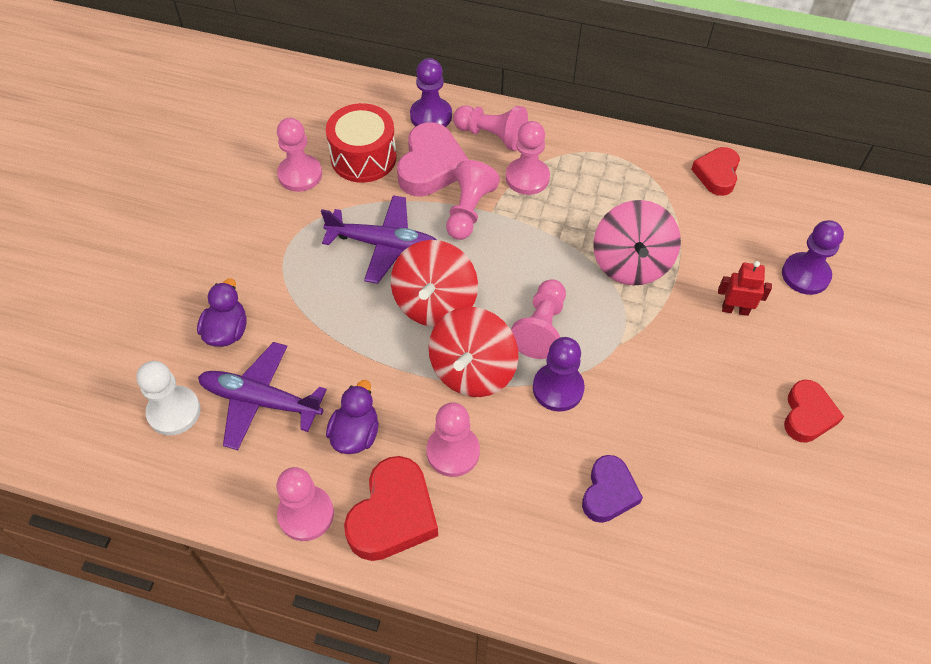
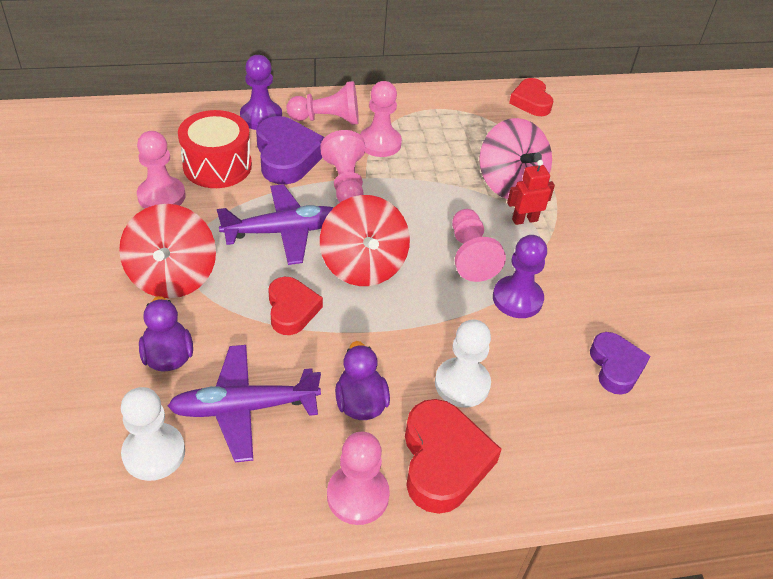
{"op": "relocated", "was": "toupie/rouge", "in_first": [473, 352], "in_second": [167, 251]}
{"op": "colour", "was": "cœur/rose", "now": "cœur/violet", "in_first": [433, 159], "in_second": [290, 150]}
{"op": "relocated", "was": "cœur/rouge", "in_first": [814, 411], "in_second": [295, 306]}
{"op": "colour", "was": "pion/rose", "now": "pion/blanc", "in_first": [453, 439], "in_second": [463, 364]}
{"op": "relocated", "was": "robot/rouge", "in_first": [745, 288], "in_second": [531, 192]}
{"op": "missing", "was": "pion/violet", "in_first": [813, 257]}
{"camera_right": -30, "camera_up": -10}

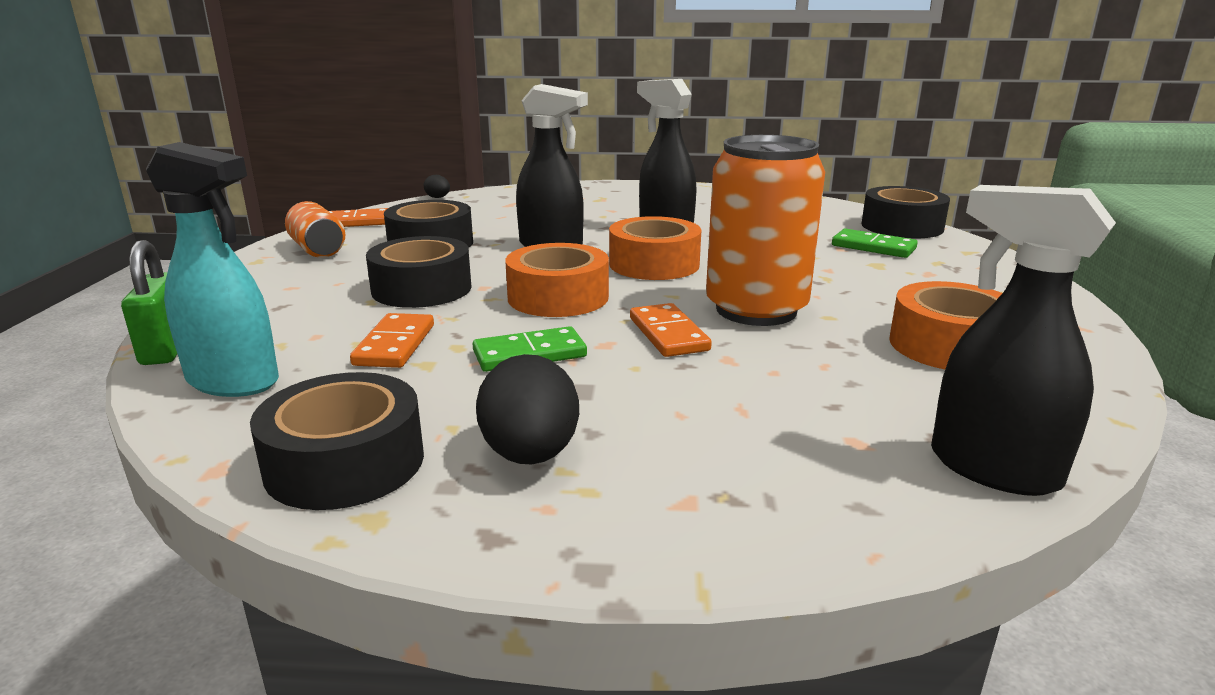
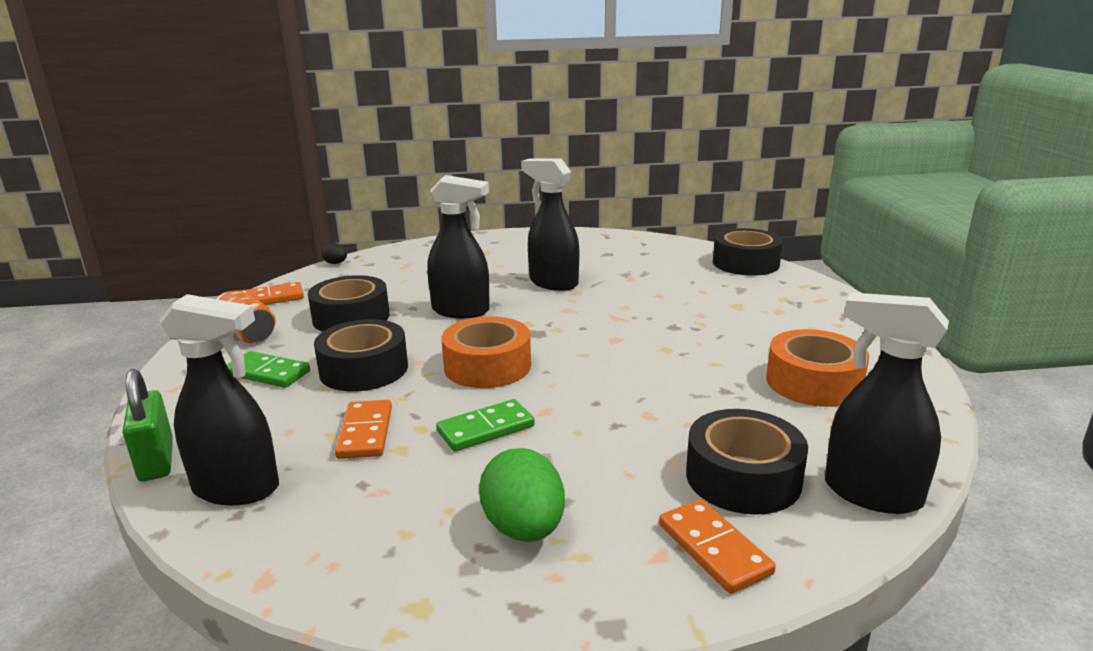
{"op": "colour", "was": "vaporisateur/turquoise", "now": "vaporisateur/noir", "in_first": [212, 269], "in_second": [219, 400]}
{"op": "relocated", "was": "domino/vert", "in_first": [875, 243], "in_second": [268, 369]}
{"op": "colour", "was": "œuf/noir", "now": "œuf/vert", "in_first": [527, 409], "in_second": [522, 495]}
{"op": "relocated", "was": "domino/orange", "in_first": [671, 330], "in_second": [717, 546]}
{"op": "relocated", "was": "ruban adhésif/noir", "in_first": [337, 441], "in_second": [747, 462]}
{"op": "missing", "was": "ruban adhésif/orange", "in_first": [655, 248]}
{"op": "missing", "was": "canette/orange", "in_first": [765, 230]}
{"camera_right": -10, "camera_up": 0}

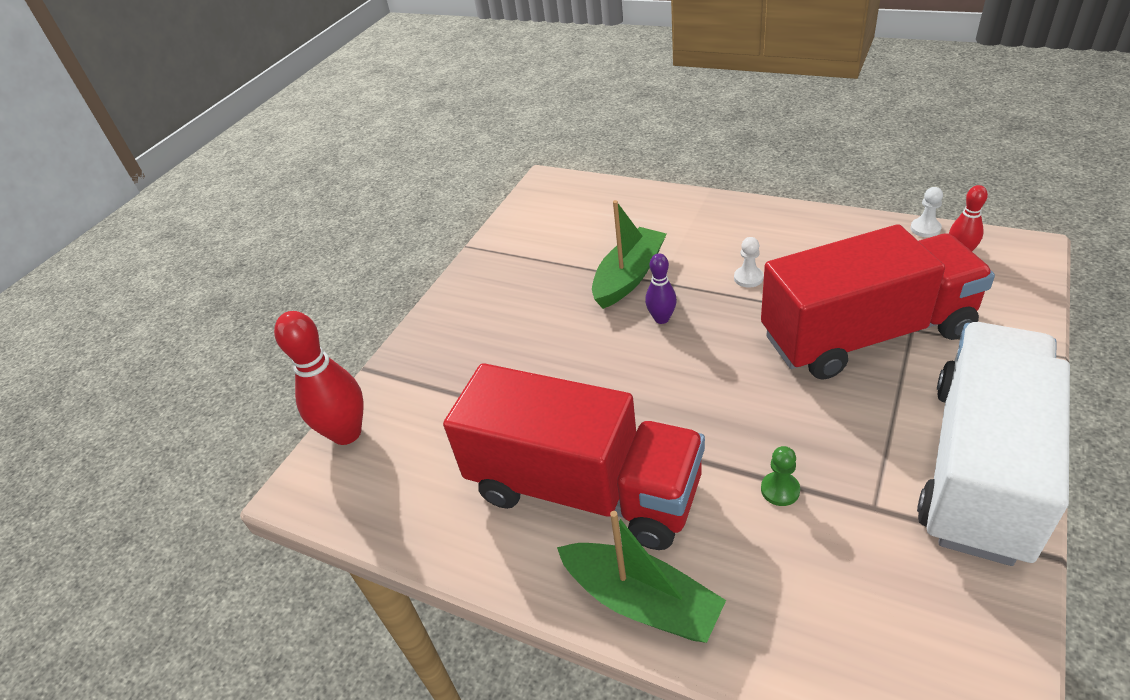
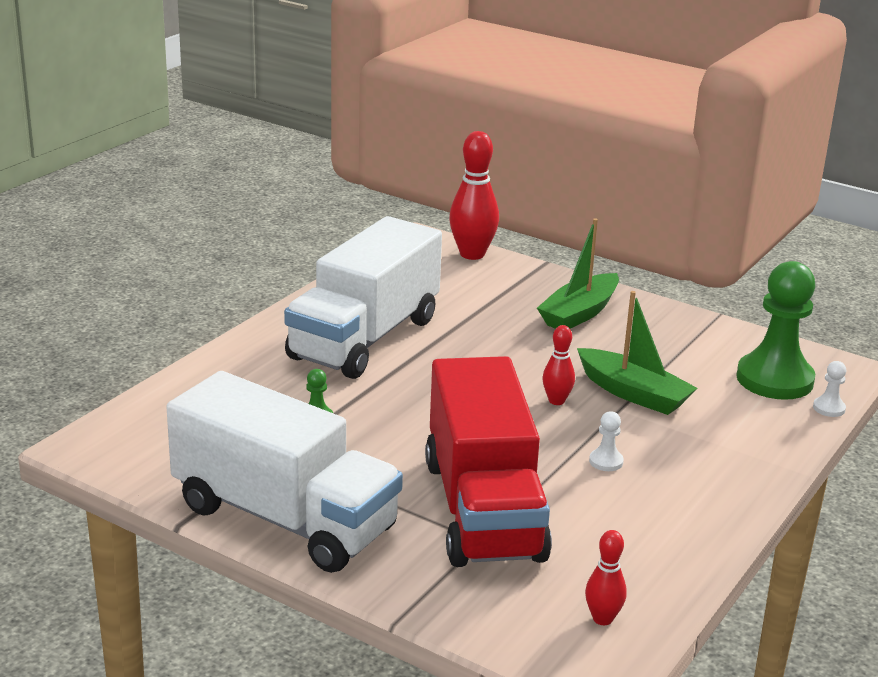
{"op": "colour", "was": "camion/rouge", "now": "camion/blanc", "in_first": [574, 456], "in_second": [363, 297]}
{"op": "relocated", "was": "bateau/vert", "in_first": [641, 577], "in_second": [578, 273]}
{"op": "colour", "was": "quille/violet", "now": "quille/rouge", "in_first": [661, 288], "in_second": [558, 365]}
{"op": "appeared", "now": "pion/vert", "in_second": [775, 330]}
{"op": "relocated", "was": "pion/blanc", "in_first": [926, 212], "in_second": [829, 389]}
{"camera_right": 90, "camera_up": -15}

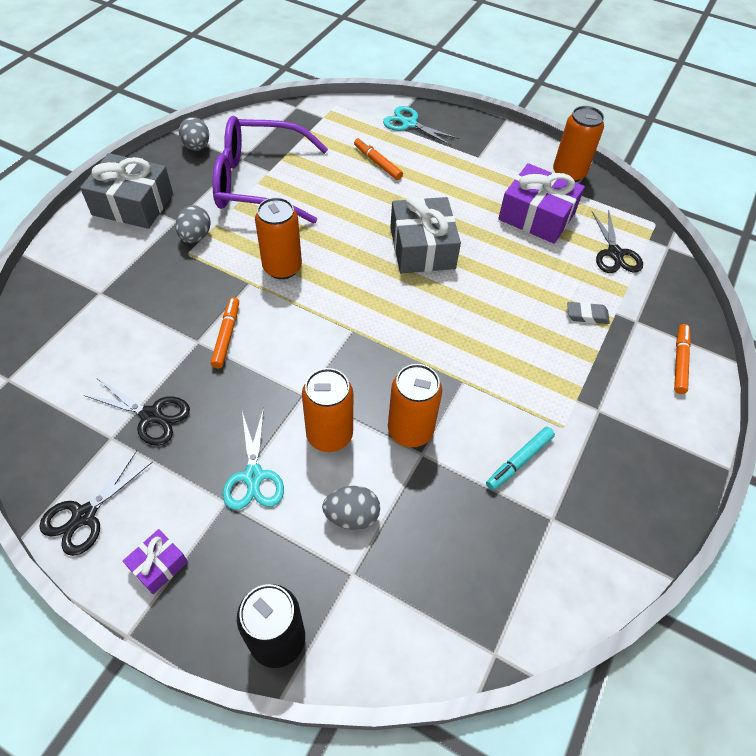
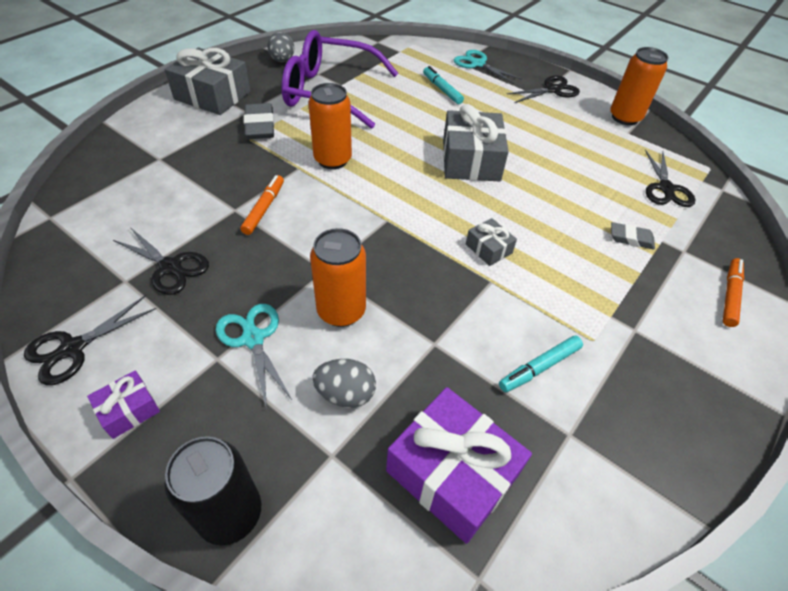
{"op": "spun", "was": "ciseaux/turquoise", "in_first": [253, 459], "in_second": [253, 357], "clockwise": 150}
{"op": "exchanged", "was": "œuf/gris", "now": "gomme/gris", "in_first": [193, 224], "in_second": [259, 121]}
{"op": "relocated", "was": "cadeau/violet", "in_first": [541, 203], "in_second": [459, 465]}
{"op": "colour", "was": "feutre/orange", "now": "feutre/turquoise", "in_first": [378, 159], "in_second": [443, 85]}
{"op": "appeared", "now": "cadeau/gris", "in_second": [491, 242]}
{"op": "appeared", "now": "ciseaux/noir", "in_second": [543, 89]}
{"op": "missing", "was": "canette/orange", "in_first": [415, 405]}
{"camera_right": 10, "camera_up": -5}

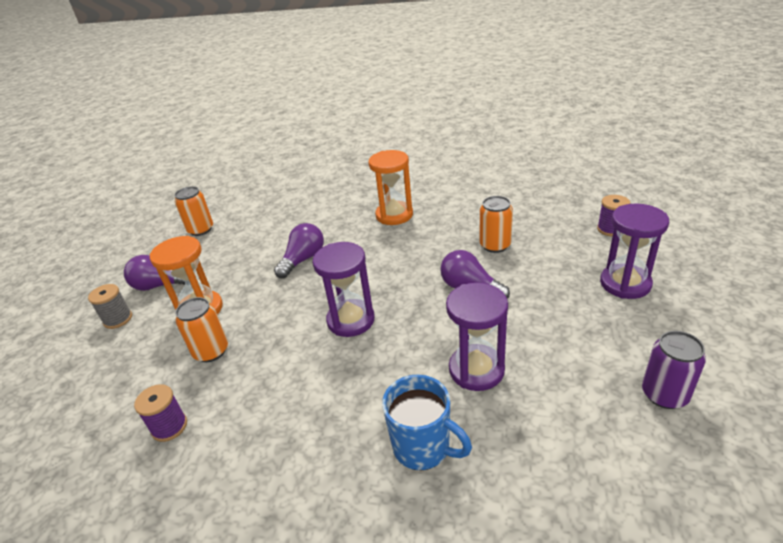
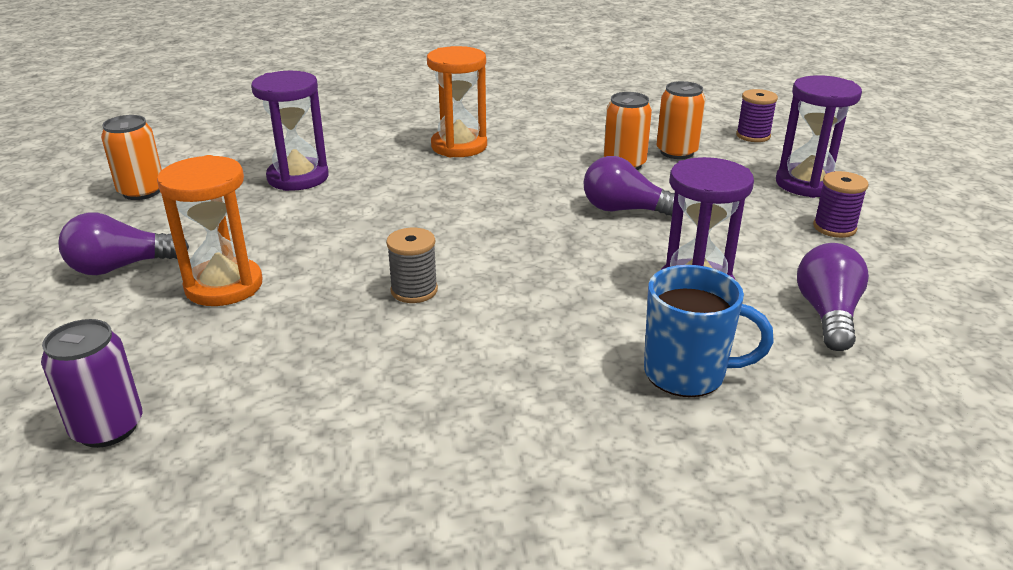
{"op": "relocated", "was": "canette/violet", "in_first": [674, 370], "in_second": [91, 383]}
{"op": "relocated", "was": "sablier/violet", "in_first": [344, 289], "in_second": [290, 131]}
{"op": "relocated", "was": "bobine/gris", "in_first": [110, 306], "in_second": [412, 265]}
{"op": "relocated", "was": "canette/orange", "in_first": [201, 329], "in_second": [680, 120]}
{"op": "relocated", "was": "ampoule/violet", "in_first": [299, 250], "in_second": [833, 297]}
{"op": "relocated", "was": "bobine/violet", "in_first": [160, 413], "in_second": [841, 204]}
{"camera_right": -25, "camera_up": -5}

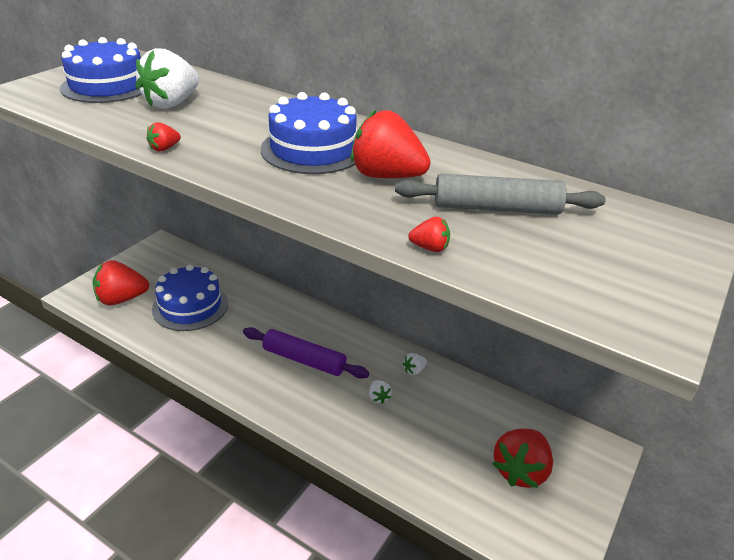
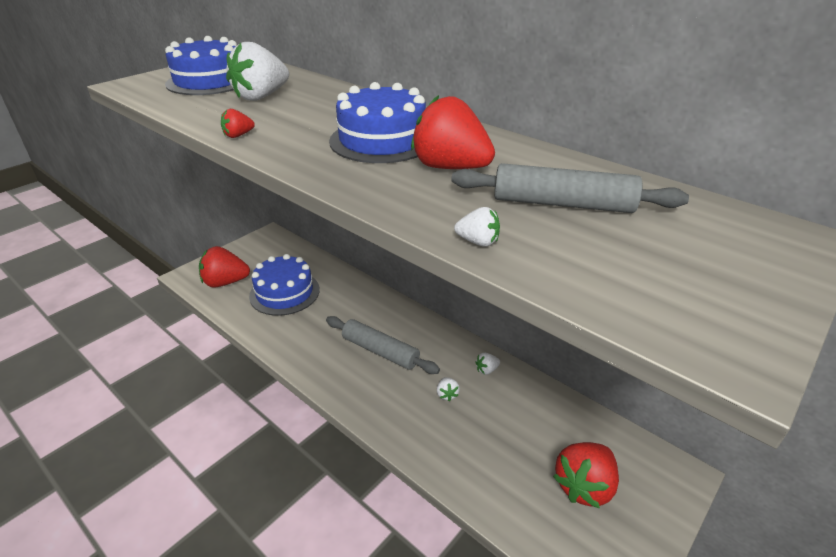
{"op": "colour", "was": "rouleau à pâtisserie/violet", "now": "rouleau à pâtisserie/gris", "in_first": [306, 353], "in_second": [383, 345]}
{"op": "colour", "was": "fraise/rouge", "now": "fraise/blanc", "in_first": [429, 234], "in_second": [477, 227]}
{"camera_right": 10, "camera_up": 0}

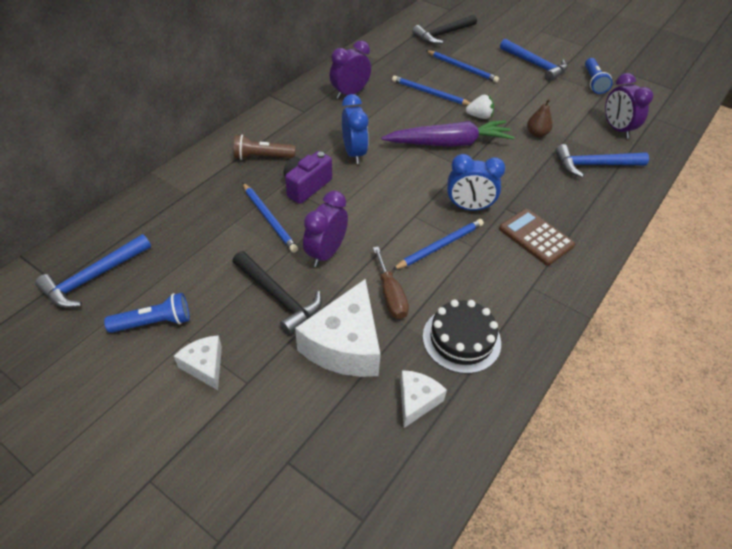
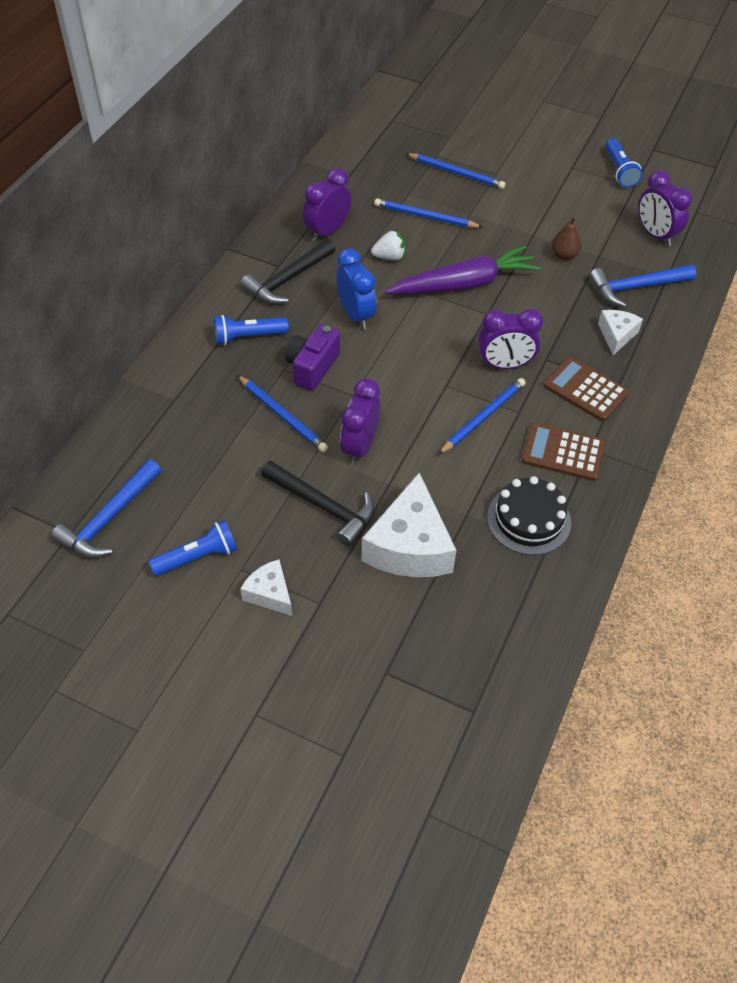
{"op": "colour", "was": "lampe de poche/marron", "now": "lampe de poche/bleu", "in_first": [265, 147], "in_second": [251, 330]}
{"op": "relocated", "was": "marteau/noir", "in_first": [444, 29], "in_second": [288, 271]}
{"op": "relocated", "was": "fraise/blanc", "in_first": [480, 107], "in_second": [388, 245]}
{"op": "colour", "was": "réveil/bleu", "now": "réveil/violet", "in_first": [476, 182], "in_second": [510, 339]}
{"op": "appeared", "now": "calculatrice/marron", "in_second": [563, 452]}
{"op": "relocated", "was": "fromage/blanc", "in_first": [423, 399], "in_second": [620, 332]}
{"op": "missing", "was": "tournevis/marron", "in_first": [391, 283]}
{"op": "missing", "was": "marteau/bleu", "in_first": [534, 60]}
{"camera_right": -10, "camera_up": 5}

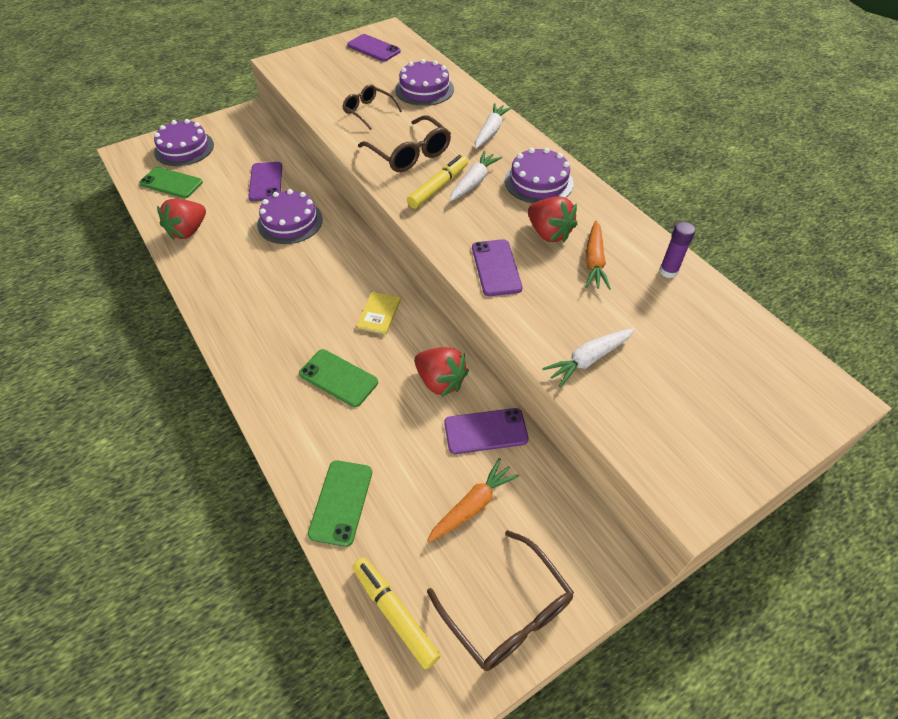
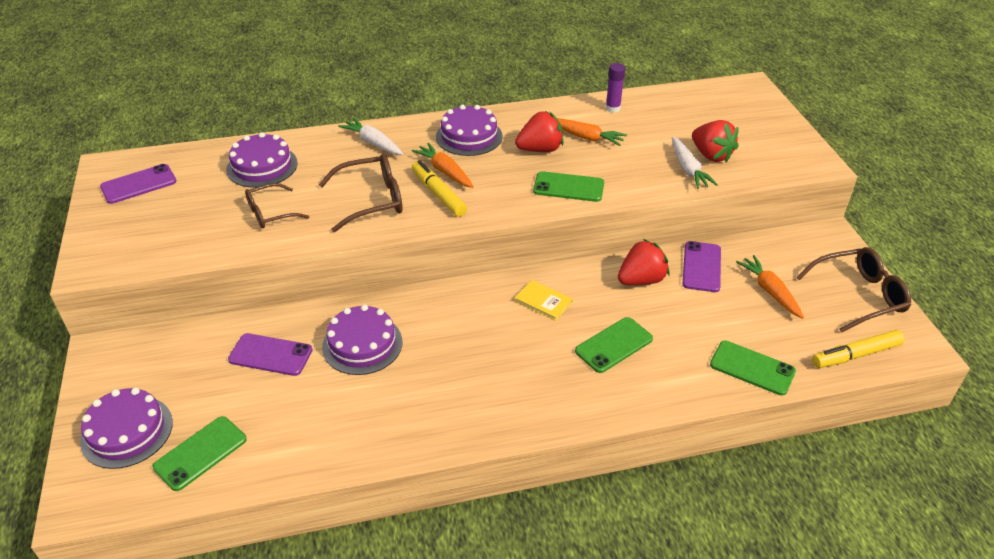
{"op": "colour", "was": "carotte/blanc", "now": "carotte/orange", "in_first": [476, 176], "in_second": [443, 165]}
{"op": "colour", "was": "téléphone/violet", "now": "téléphone/vert", "in_first": [497, 267], "in_second": [568, 186]}
{"op": "relocated", "was": "fraise/rouge", "in_first": [181, 219], "in_second": [715, 141]}
{"camera_right": -70, "camera_up": -10}

